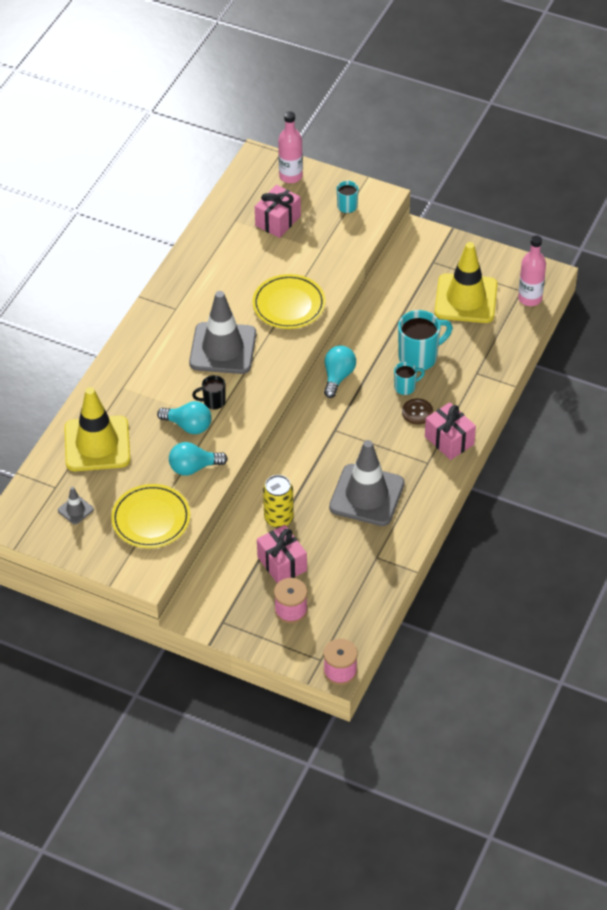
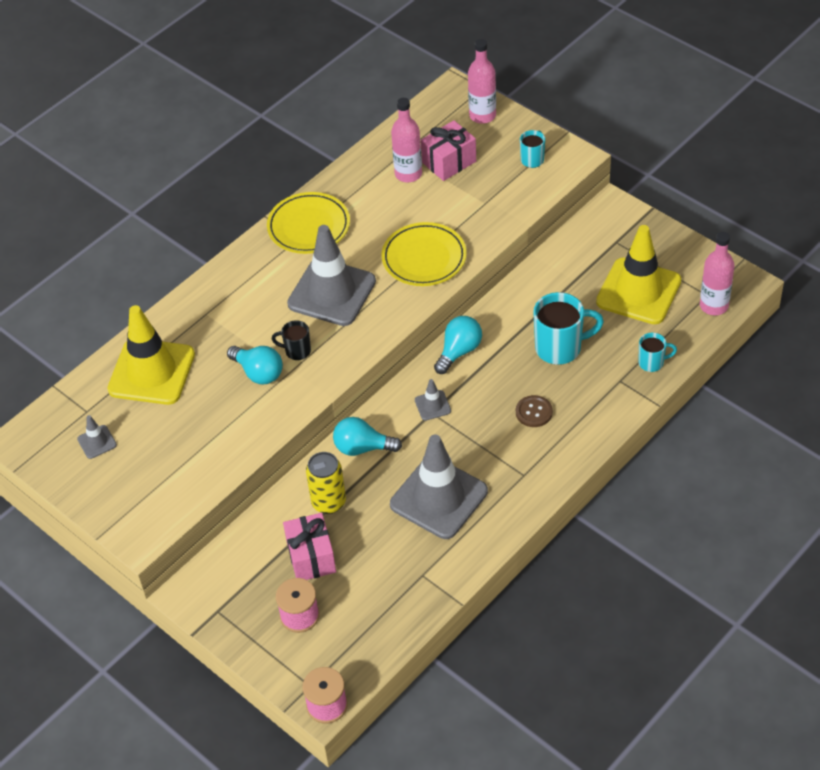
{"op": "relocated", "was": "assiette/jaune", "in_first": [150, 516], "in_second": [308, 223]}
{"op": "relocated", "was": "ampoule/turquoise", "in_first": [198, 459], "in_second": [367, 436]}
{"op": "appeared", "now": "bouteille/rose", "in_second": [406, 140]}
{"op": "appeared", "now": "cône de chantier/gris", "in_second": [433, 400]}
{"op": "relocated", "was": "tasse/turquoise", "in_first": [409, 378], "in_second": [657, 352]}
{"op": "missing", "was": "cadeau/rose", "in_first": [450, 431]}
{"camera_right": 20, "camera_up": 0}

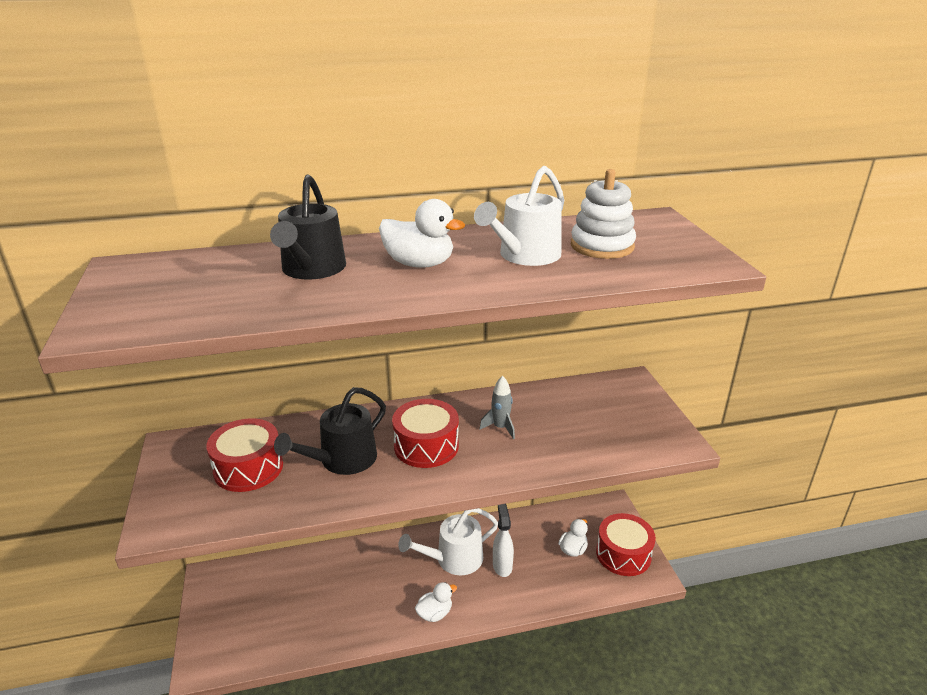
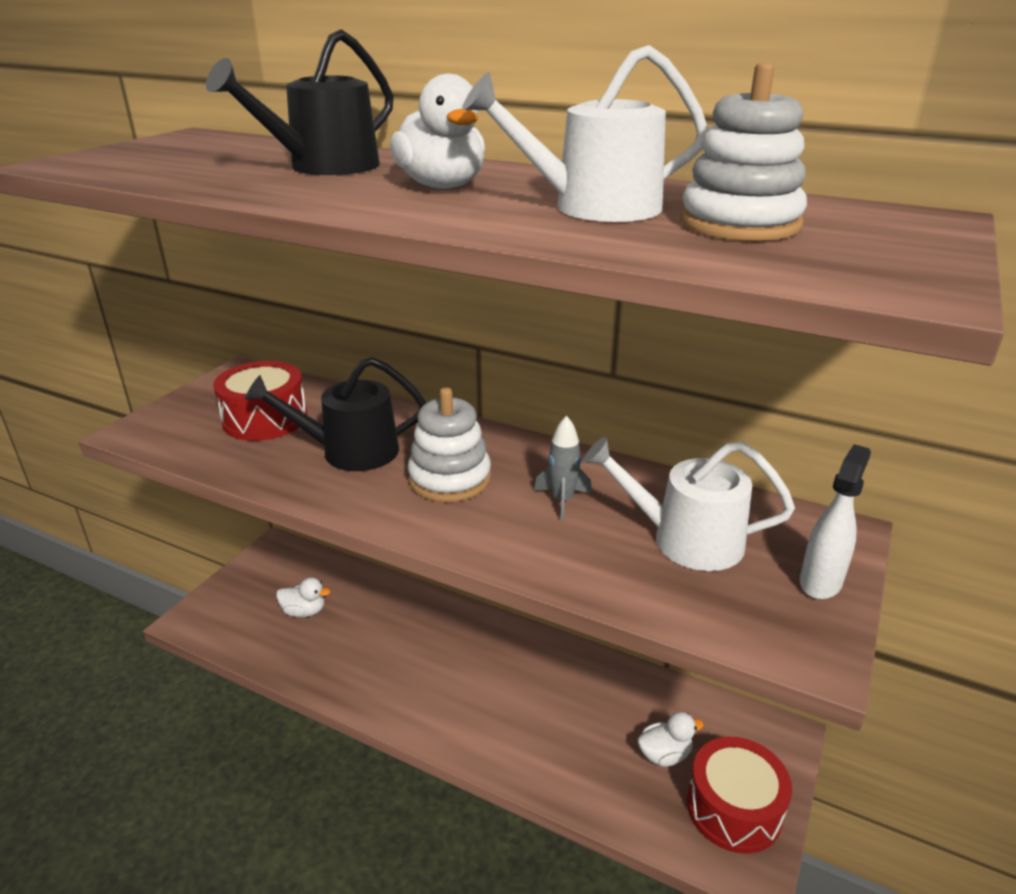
{"op": "relocated", "was": "canard/blanc", "in_first": [436, 602], "in_second": [303, 597]}
{"op": "exchanged", "was": "tambour/rouge", "now": "jouet à empiler/blanc", "in_first": [425, 433], "in_second": [449, 444]}
{"op": "relocated", "was": "arrosoir/blanc", "in_first": [448, 541], "in_second": [689, 504]}
{"op": "relocated", "was": "vaporisateur/blanc", "in_first": [503, 540], "in_second": [835, 521]}
{"camera_right": 40, "camera_up": 0}

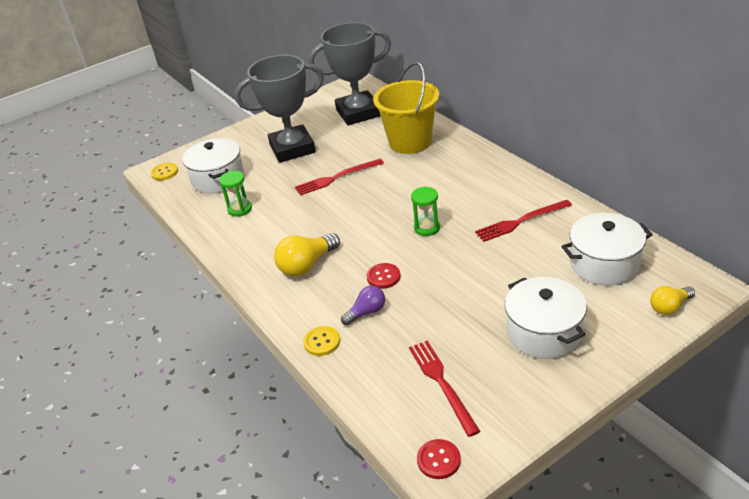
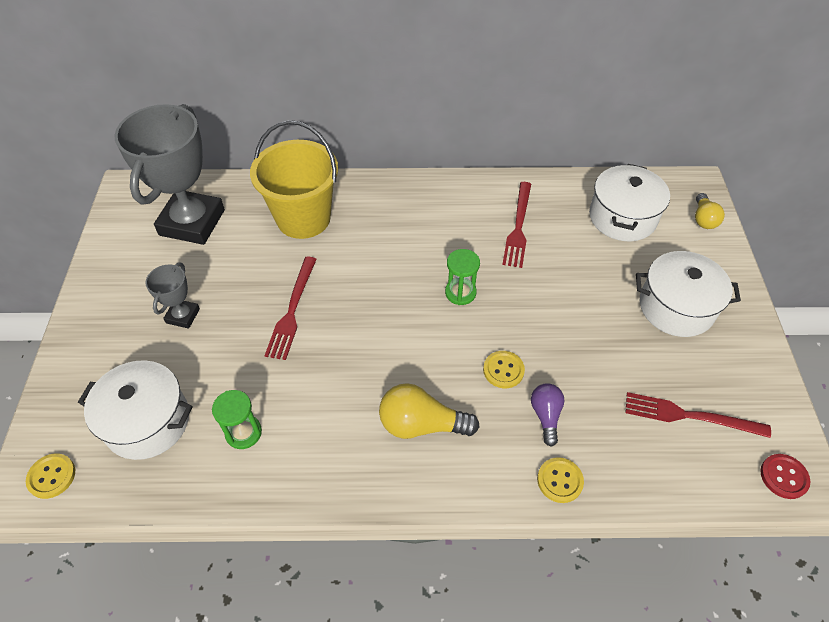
{"op": "size", "was": "trophée/gris", "in_first": [279, 109], "in_second": [172, 296], "ratio": 0.46}
{"op": "spun", "was": "ampoule/jaune", "in_first": [307, 255], "in_second": [429, 411], "clockwise": 105}
{"op": "colour", "was": "bouton/rouge", "now": "bouton/jaune", "in_first": [384, 276], "in_second": [504, 369]}
{"camera_right": -60, "camera_up": 15}

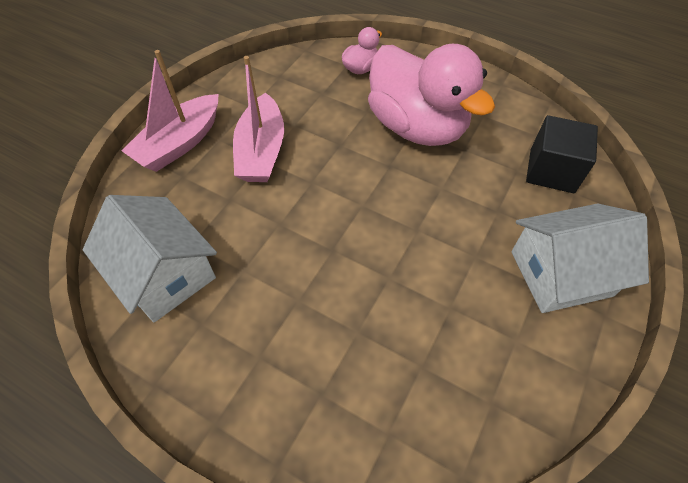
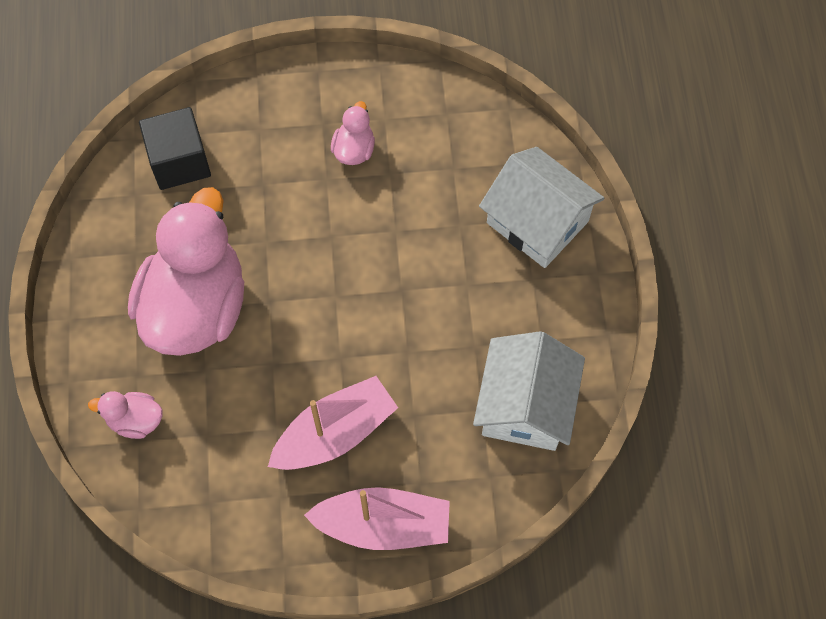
{"op": "appeared", "now": "canard/rose", "in_second": [353, 133]}
{"op": "relocated", "was": "maison/blanc", "in_first": [580, 258], "in_second": [541, 207]}
{"camera_right": -125, "camera_up": 10}

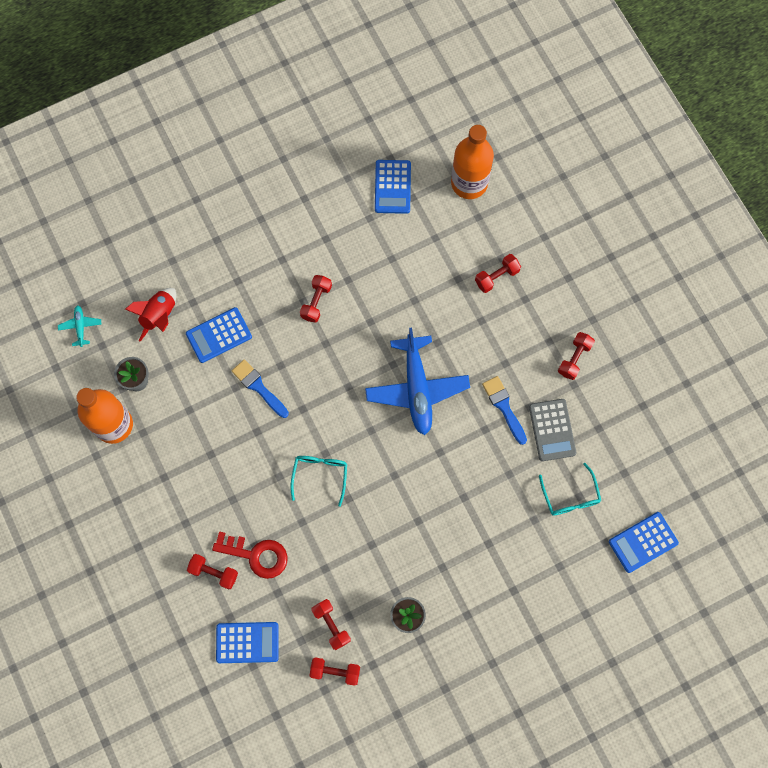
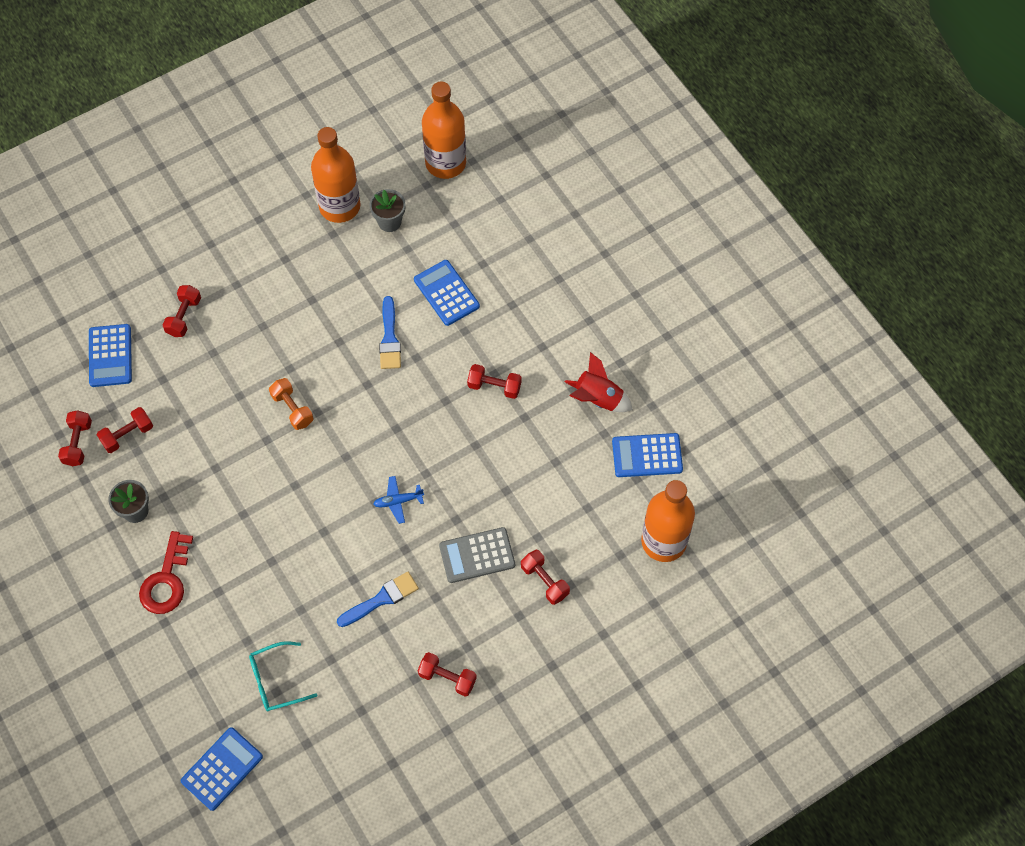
{"op": "relocated", "was": "clé/rouge", "in_first": [250, 555], "in_second": [166, 572]}
{"op": "spun", "was": "calculatrice/bleu", "in_first": [644, 542], "in_second": [222, 769], "clockwise": 75}
{"op": "exchanged", "was": "lunettes/turquoise", "now": "haltère/orange", "in_first": [318, 481], "in_second": [291, 404]}
{"op": "size", "was": "avion/bleu", "in_first": [417, 381], "in_second": [399, 500], "ratio": 0.42}
{"op": "spun", "was": "pinceau/bleu", "in_first": [260, 388], "in_second": [390, 332], "clockwise": 135}
{"op": "exchanged", "was": "avion/turquoise", "now": "bouteille/orange", "in_first": [80, 326], "in_second": [444, 130]}
{"op": "relocated", "was": "calculatrice/gris", "in_first": [552, 430], "in_second": [477, 555]}
{"op": "relocated", "was": "fusée/rouge", "in_first": [150, 315], "in_second": [599, 382]}
{"camera_right": 85, "camera_up": -10}

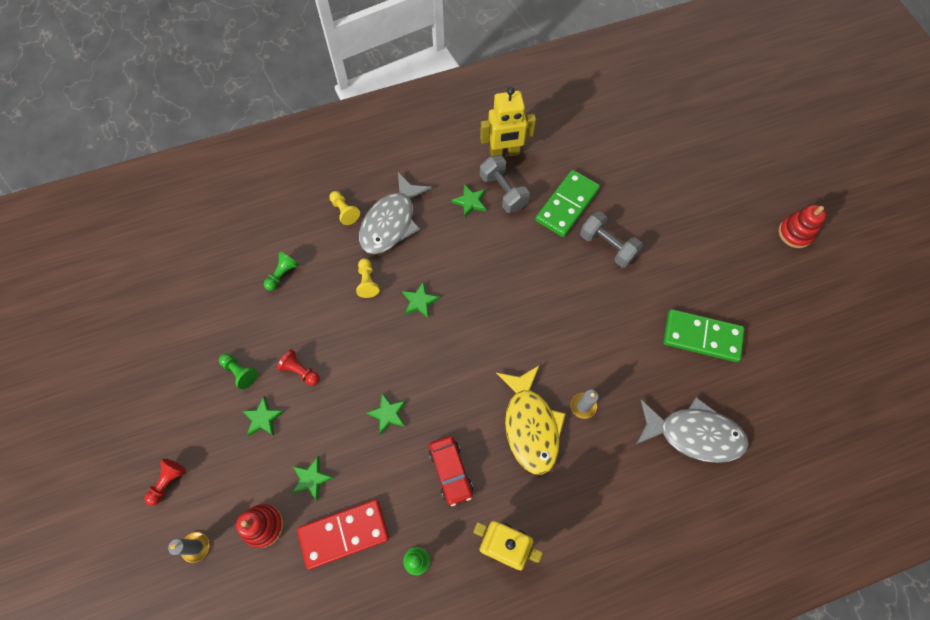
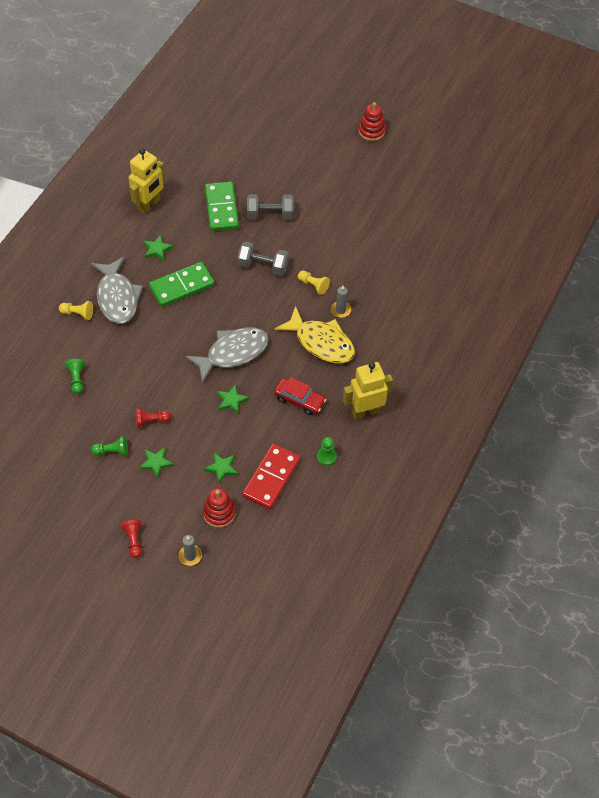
{"op": "relocated", "was": "domino/vert", "in_first": [704, 335], "in_second": [182, 284]}
{"op": "relocated", "was": "poisson/gris", "in_first": [692, 430], "in_second": [227, 355]}
{"op": "relocated", "was": "haltère/gris", "in_first": [505, 184], "in_second": [263, 258]}
{"op": "relocated", "was": "pion/jaune", "in_first": [367, 278], "in_second": [314, 283]}
{"op": "missing", "was": "étoile/vert", "in_first": [421, 300]}
{"camera_right": -45, "camera_up": -10}

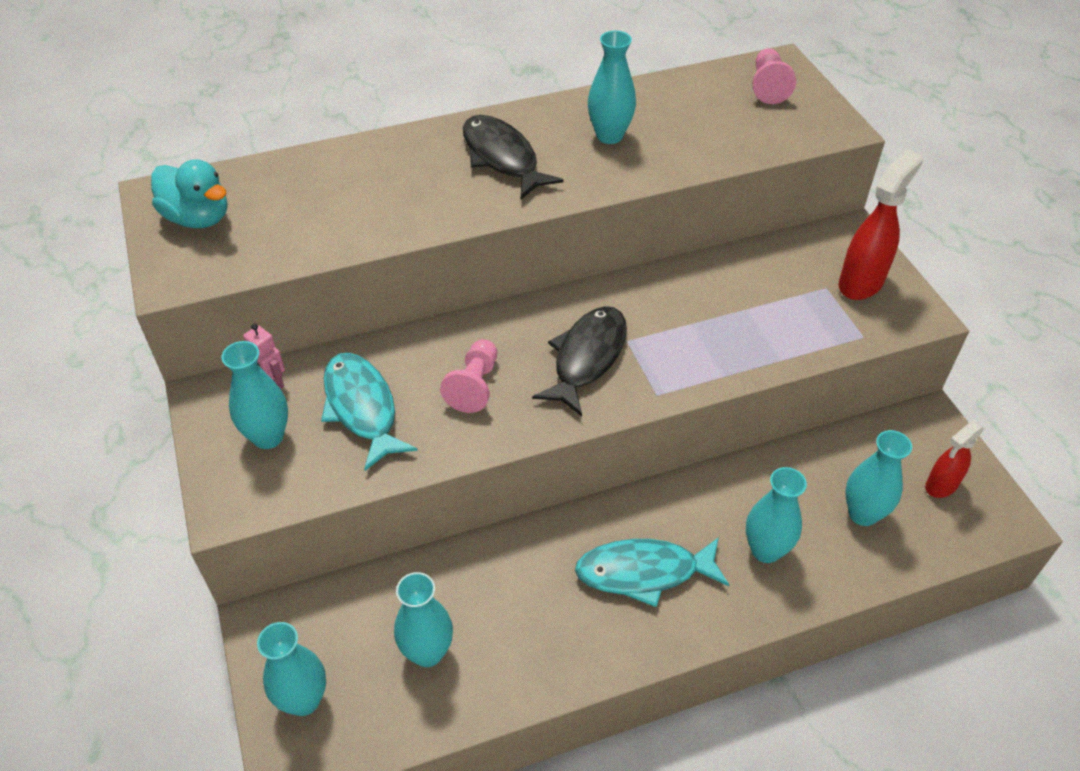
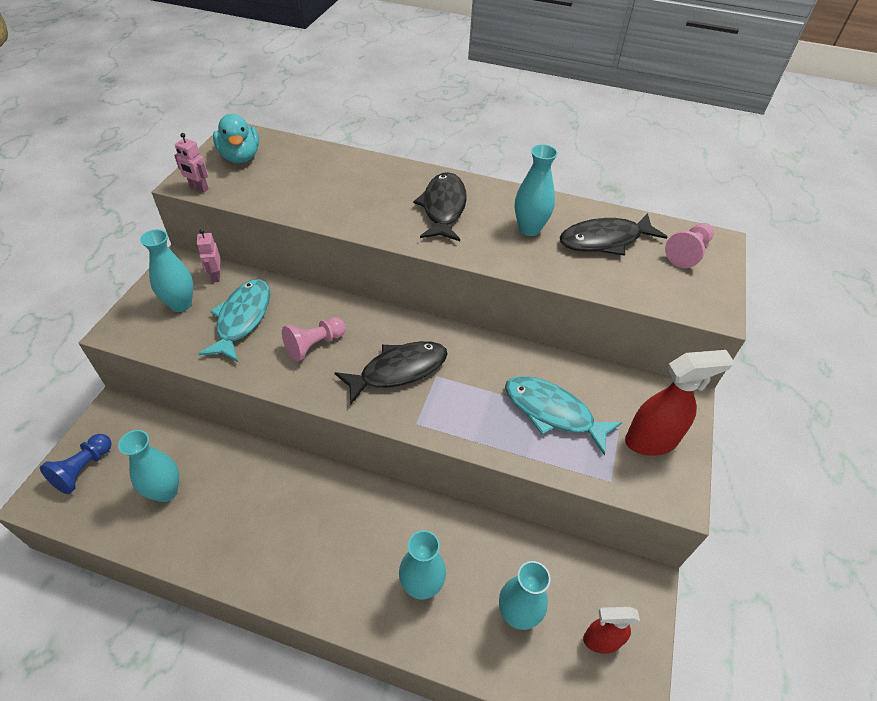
{"op": "exchanged", "was": "vase/turquoise", "now": "pion/bleu", "in_first": [291, 669], "in_second": [76, 464]}
{"op": "appeared", "now": "robot/rose", "in_second": [191, 162]}
{"op": "relocated", "was": "poisson/turquoise", "in_first": [652, 572], "in_second": [563, 415]}
{"op": "appeared", "now": "poisson/noir", "in_second": [613, 234]}
{"camera_right": 35, "camera_up": 0}

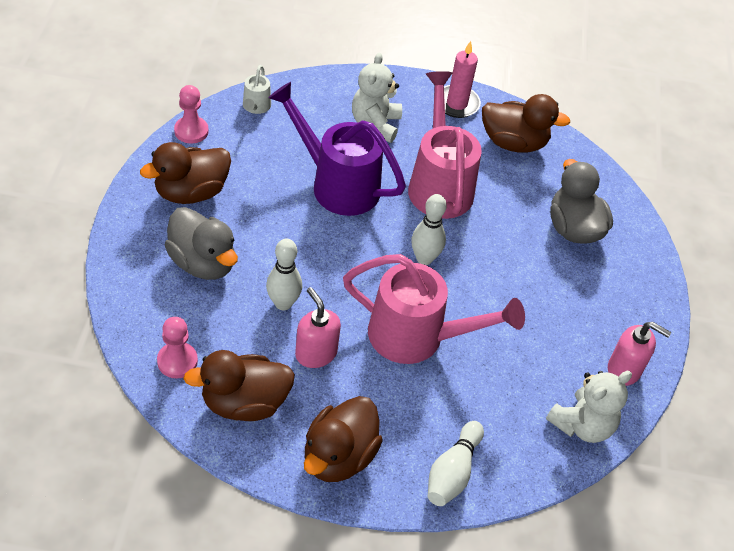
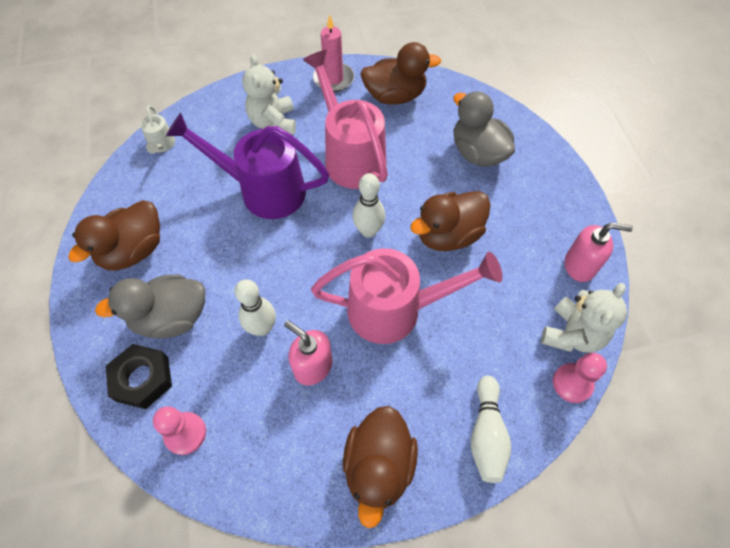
{"op": "spun", "was": "canard/gris", "in_first": [201, 243], "in_second": [150, 306], "clockwise": 135}
{"op": "appeared", "now": "écrou/noir", "in_second": [139, 376]}
{"op": "relocated", "was": "canard/marron", "in_first": [239, 385], "in_second": [450, 221]}
{"op": "relocated", "was": "pion/rose", "in_first": [191, 114], "in_second": [580, 378]}
{"camera_right": -15, "camera_up": 10}

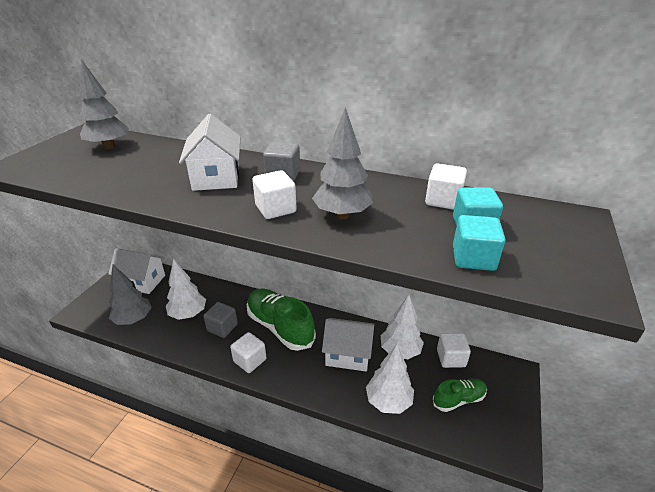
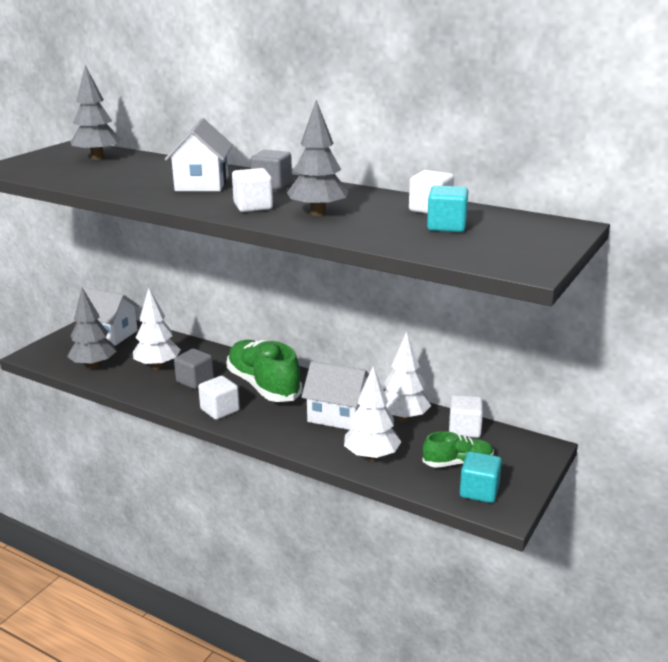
{"op": "relocated", "was": "cube/turquoise", "in_first": [479, 243], "in_second": [481, 477]}
{"camera_right": 10, "camera_up": -10}

